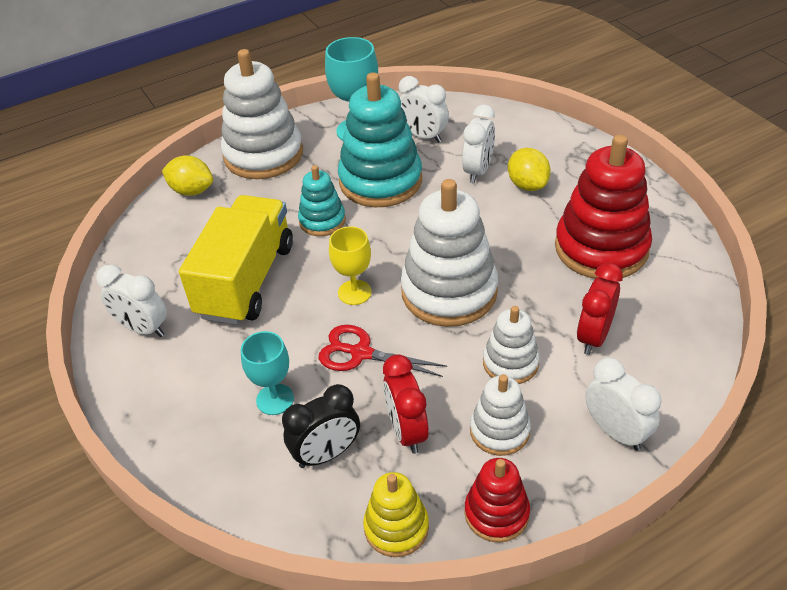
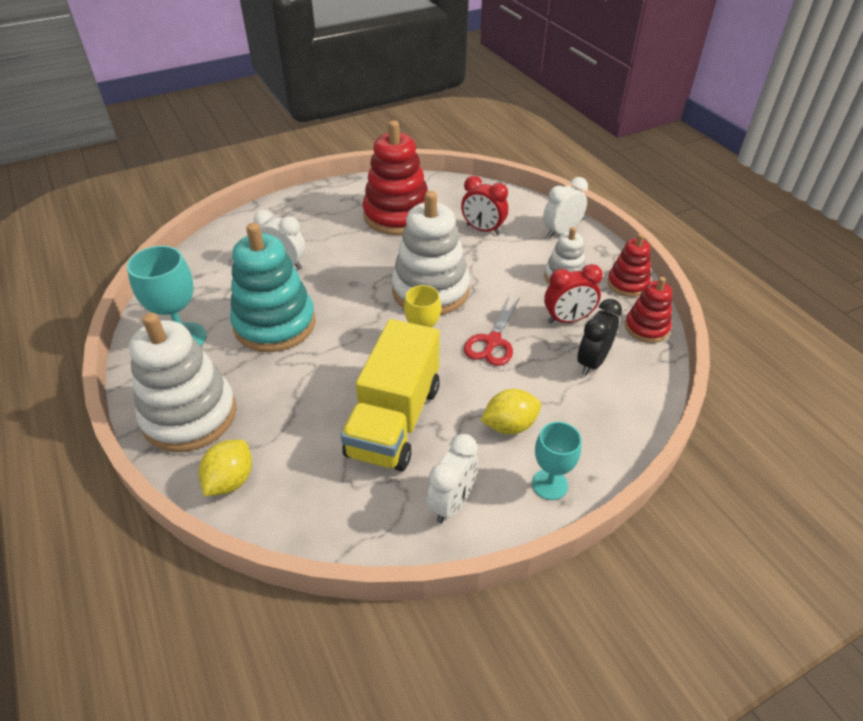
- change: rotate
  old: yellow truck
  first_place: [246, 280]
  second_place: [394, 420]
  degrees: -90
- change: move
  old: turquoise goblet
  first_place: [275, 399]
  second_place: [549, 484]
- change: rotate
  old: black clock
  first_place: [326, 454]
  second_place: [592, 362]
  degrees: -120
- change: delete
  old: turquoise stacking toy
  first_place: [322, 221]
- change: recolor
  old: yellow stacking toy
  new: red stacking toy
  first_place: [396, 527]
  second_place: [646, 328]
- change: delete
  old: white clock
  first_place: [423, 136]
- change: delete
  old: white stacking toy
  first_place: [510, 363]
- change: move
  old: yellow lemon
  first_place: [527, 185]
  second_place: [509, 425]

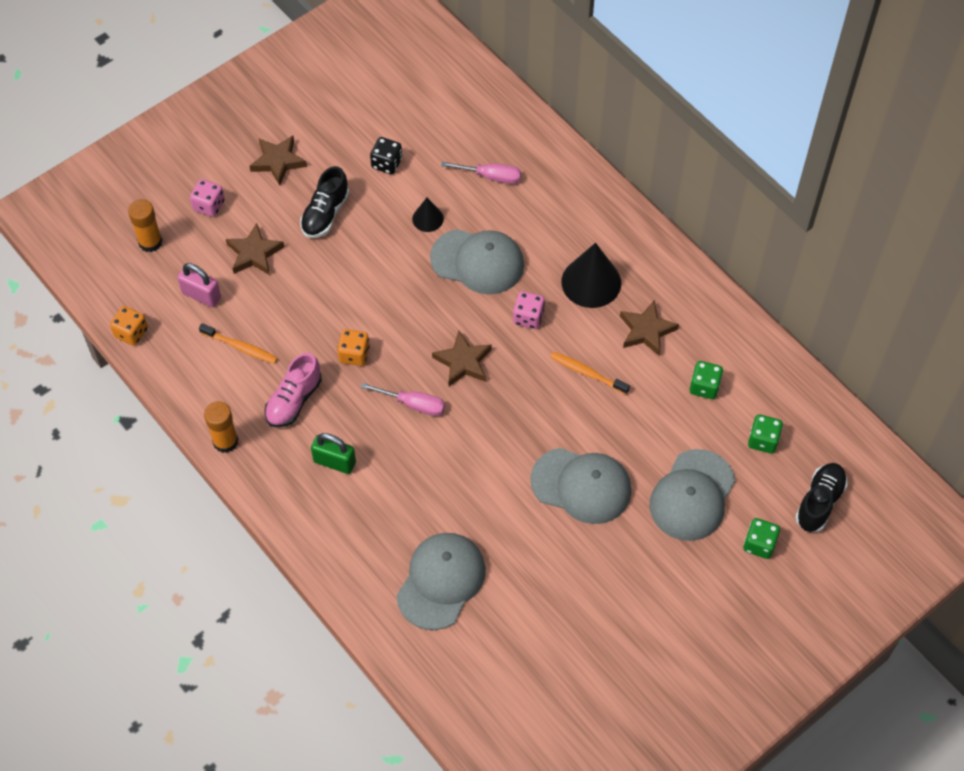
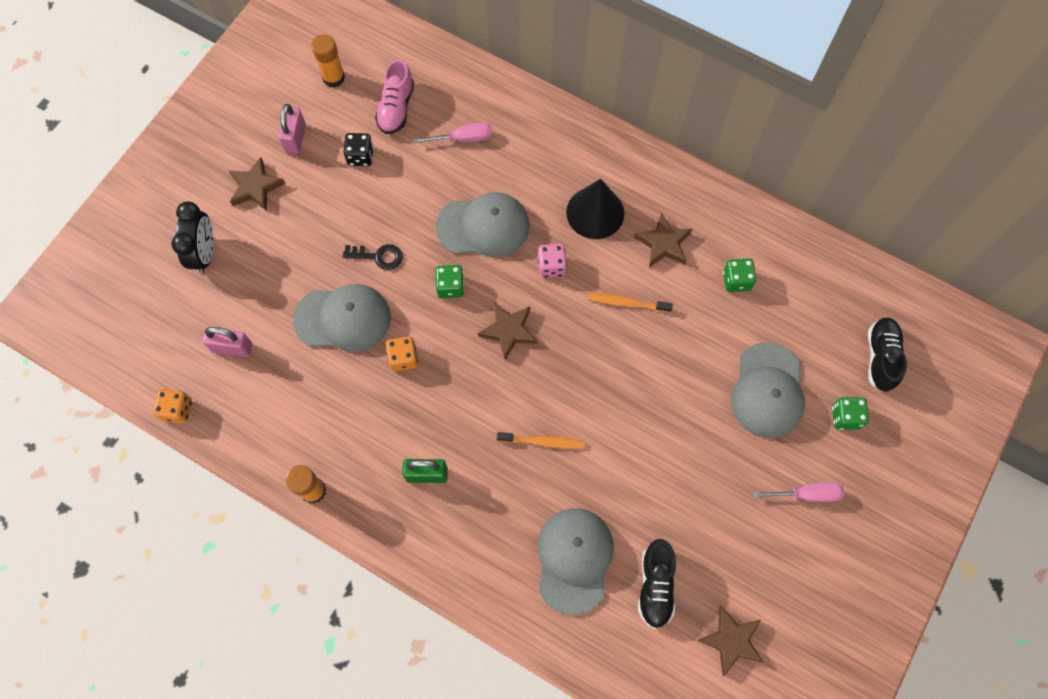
- change: move
  old: orange glue stick
  first_place: [150, 242]
  second_place: [333, 78]
- change: replace
  old: pink dice
  new: black clock
  first_place: [209, 205]
  second_place: [205, 253]
- change: move
  old: orange toothbrush
  first_place: [240, 347]
  second_place: [543, 442]
- change: move
  old: brown star
  first_place: [254, 253]
  second_place: [731, 640]
- change: move
  old: pink shoe
  first_place: [294, 400]
  second_place: [396, 108]
- change: move
  old: black shoe
  first_place: [325, 214]
  second_place: [655, 586]
- change: move
  old: pink screwdriver
  first_place: [413, 404]
  second_place: [806, 494]
- change: delete
  old: black cone
  first_place: [428, 218]
- change: move
  old: grey cap
  first_place: [581, 485]
  second_place: [343, 318]
- change: move
  old: green dice
  first_place: [763, 440]
  second_place: [450, 287]
- change: insert
  new: pink padlock
  second_place: [295, 138]
- change: insert
  new: black key
  second_place: [378, 256]

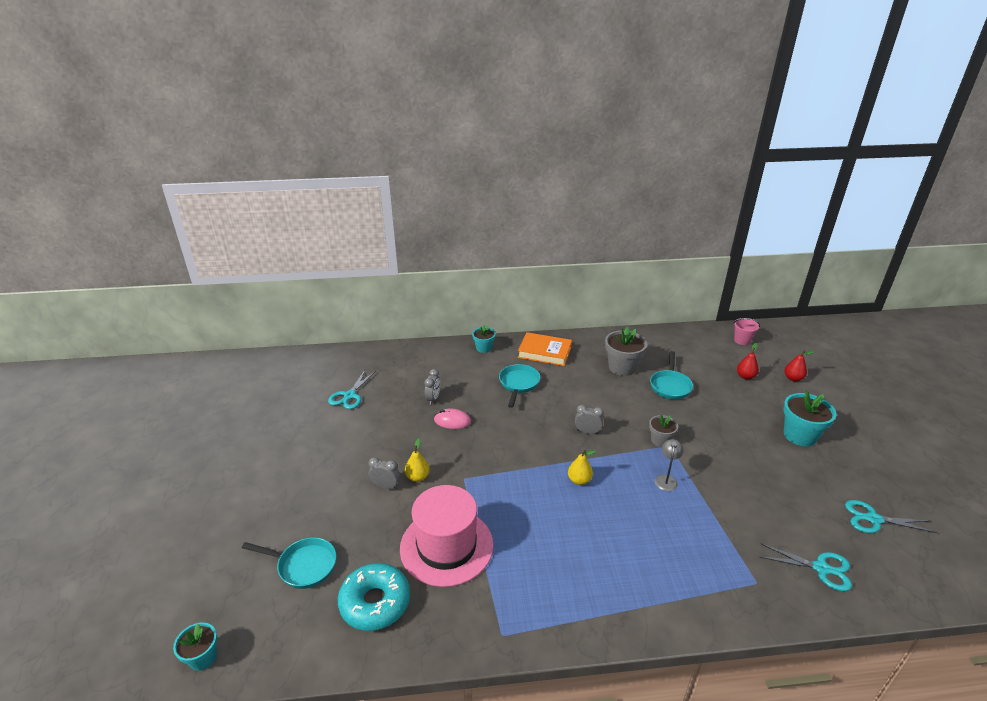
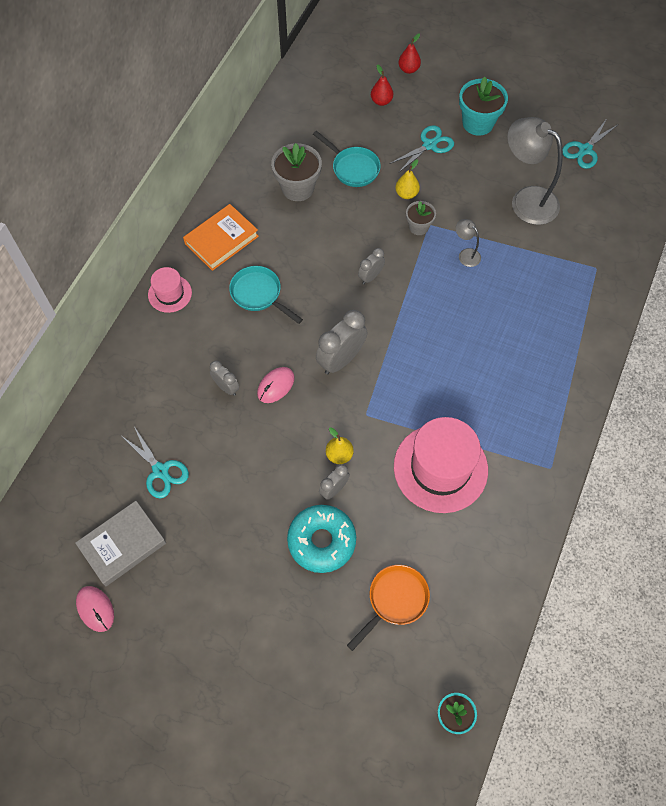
- change: recolor
  old: turquoise pan
  new: orange pan
  first_place: [303, 565]
  second_place: [395, 600]
- change: move
  old: turquoise donut
  first_place: [375, 602]
  second_place: [321, 541]
- change: replace
  old: turquoise flower pot
  new: pink hat
  first_place: [484, 348]
  second_place: [170, 293]
- change: move
  old: yellow pear
  first_place: [579, 480]
  second_place: [406, 194]
- change: delete
  old: pink bucket
  first_place: [742, 340]
- change: move
  old: turquoise scissors
  first_place: [821, 568]
  second_place: [429, 145]
- change: insert
  new: grey book
  second_place: [122, 545]
- change: insert
  new: pink mouse
  second_place: [95, 609]
- change: insert
  new: grey clock
  second_place: [341, 360]
- change: insert
  new: grey lamp
  second_place: [526, 200]

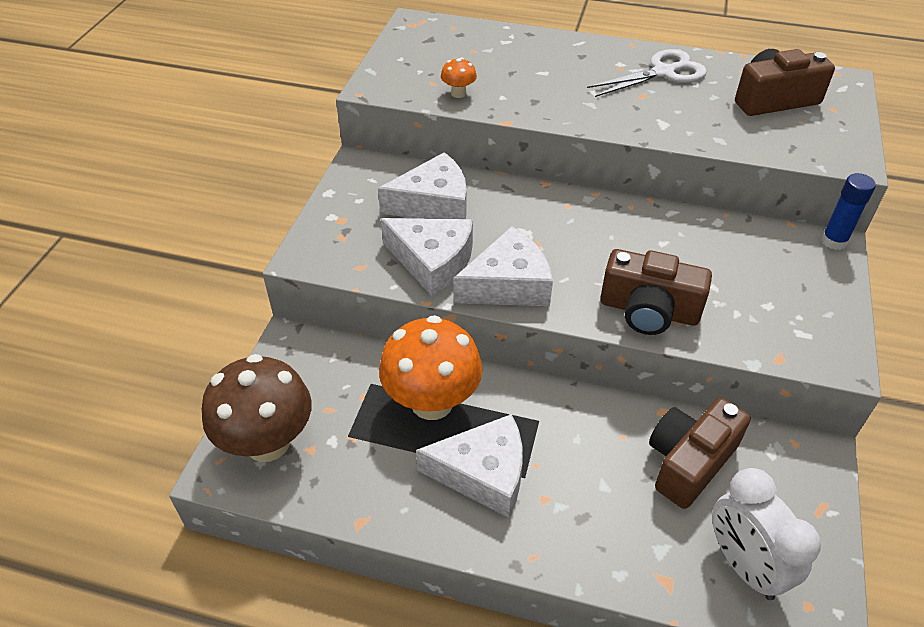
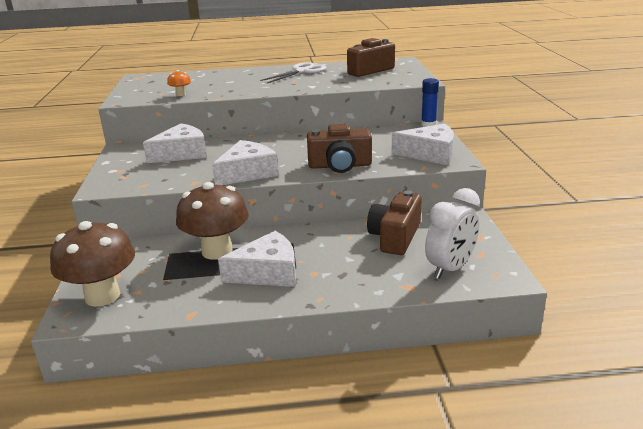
- change: recolor
  old: orange mushroom
  new: brown mushroom
  first_place: [432, 402]
  second_place: [217, 251]
- change: move
  old: white cheese
  first_place: [432, 262]
  second_place: [430, 154]
- change: rotate
  old: white clock
  first_place: [744, 565]
  second_place: [450, 268]
  degrees: -90

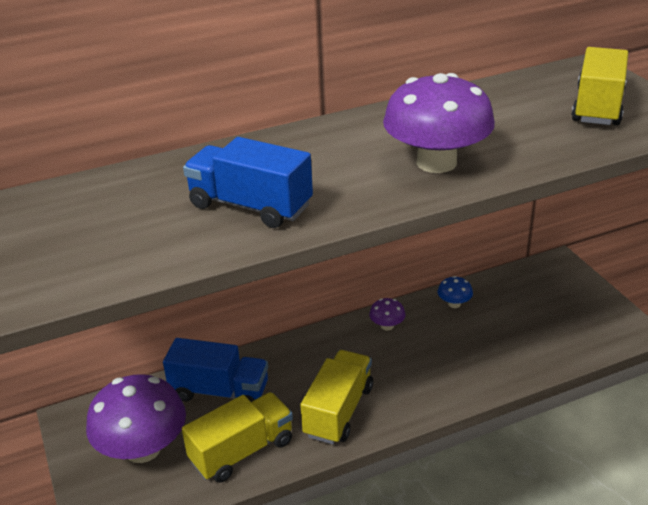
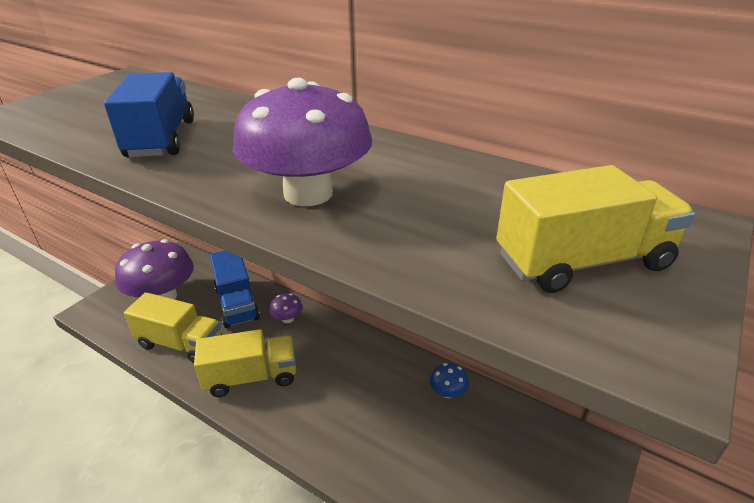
- change: move
  old: purple mushroom
  first_place: [387, 326]
  second_place: [287, 318]

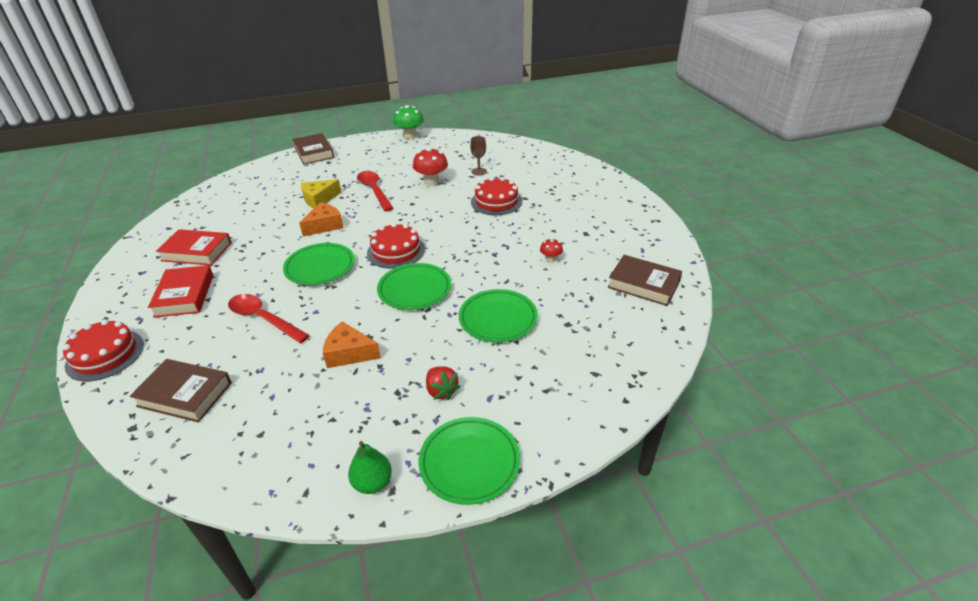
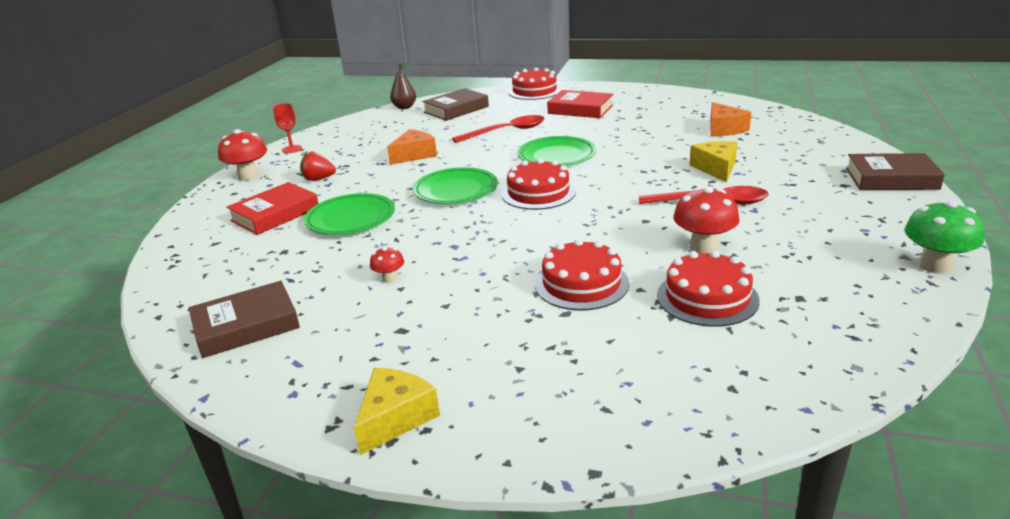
- change: move
  old: red book
  first_place: [196, 252]
  second_place: [275, 214]
- change: move
  old: orange cheese
  first_place: [325, 225]
  second_place: [724, 129]
- change: replace
  old: green pear
  new: red goblet
  first_place: [372, 483]
  second_place: [292, 149]
- change: replace
  old: green plate
  new: red mushroom
  first_place: [469, 462]
  second_place: [249, 176]
- change: replace
  old: brown goblet
  new: red cake
  first_place: [479, 171]
  second_place: [707, 297]
- change: insert
  new: yellow cheese
  second_place: [395, 418]
- change: insert
  new: brown pear
  second_place: [404, 107]

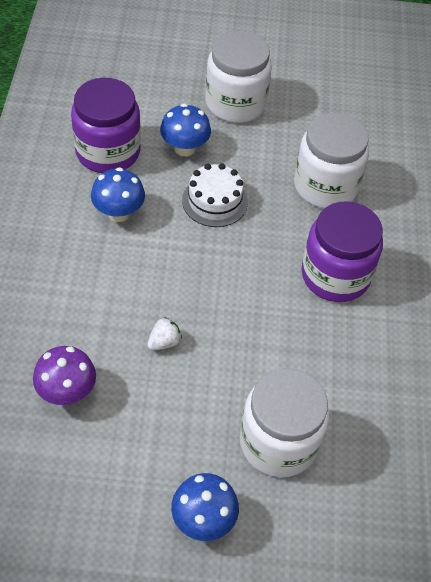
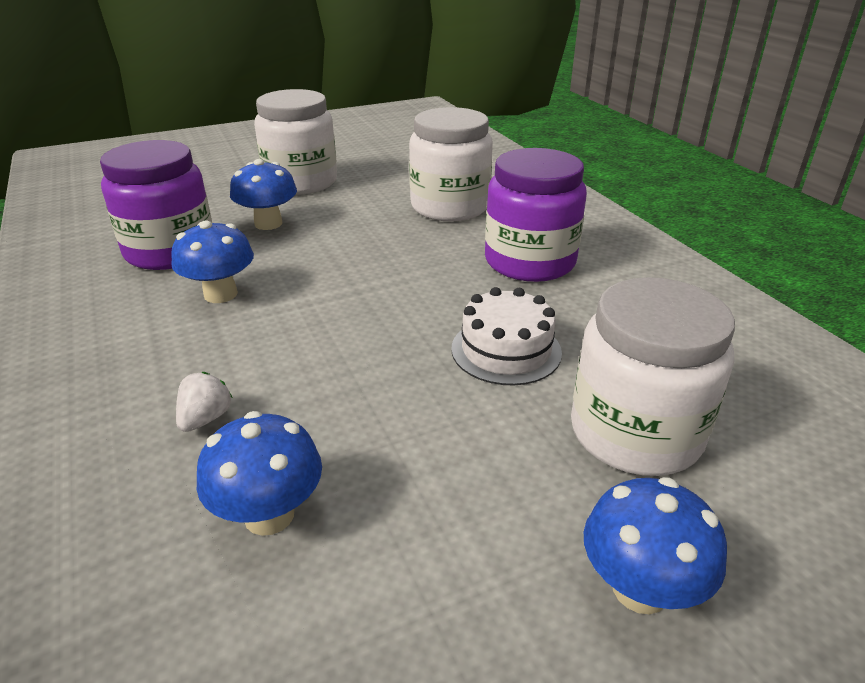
- change: recolor
  old: purple mushroom
  new: blue mushroom
  first_place: [67, 392]
  second_place: [269, 515]
- change: move
  old: white strawberry
  first_place: [164, 342]
  second_place: [205, 419]
- change: move
  old: white cake
  first_place: [214, 201]
  second_place: [506, 350]

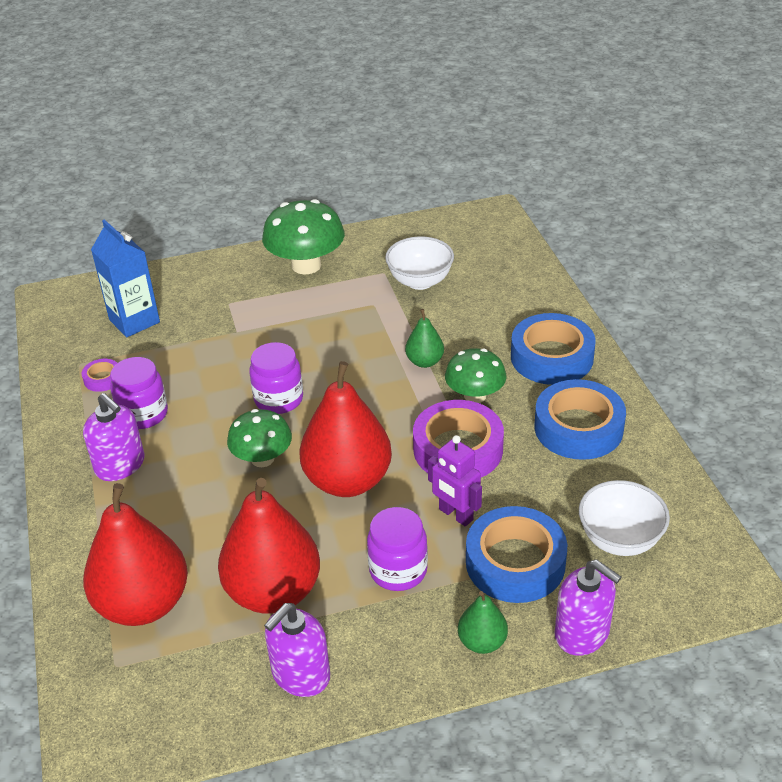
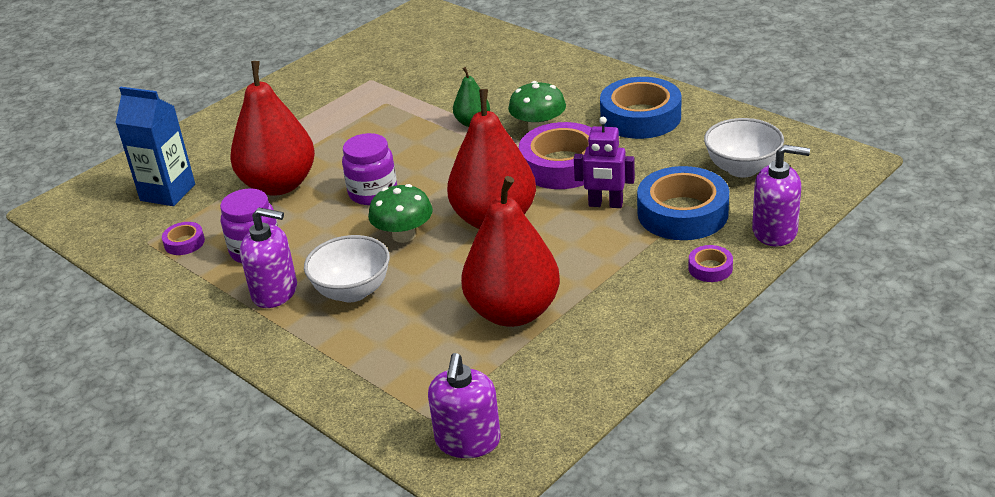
- change: move
  old: red pear
  first_place: [143, 604]
  second_place: [279, 185]
- change: delete
  old: green mushroom
  first_place: [306, 265]
- change: move
  old: purple soap dispenser
  first_place: [300, 675]
  second_place: [468, 441]
- change: delete
  old: purple jar
  first_place: [398, 570]
- change: move
  old: white bowl
  first_place: [420, 281]
  second_place: [352, 291]
- change: replace
  old: green pear
  new: purple tape
  first_place: [482, 642]
  second_place: [710, 268]
- change: delete
  old: blue tape
  first_place: [552, 357]

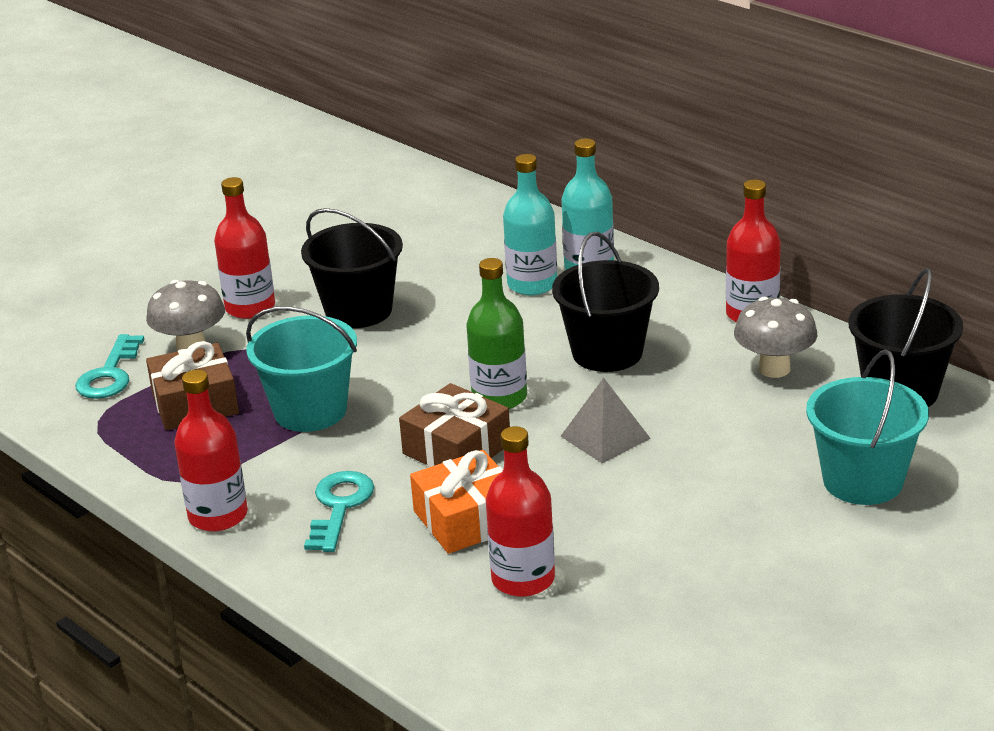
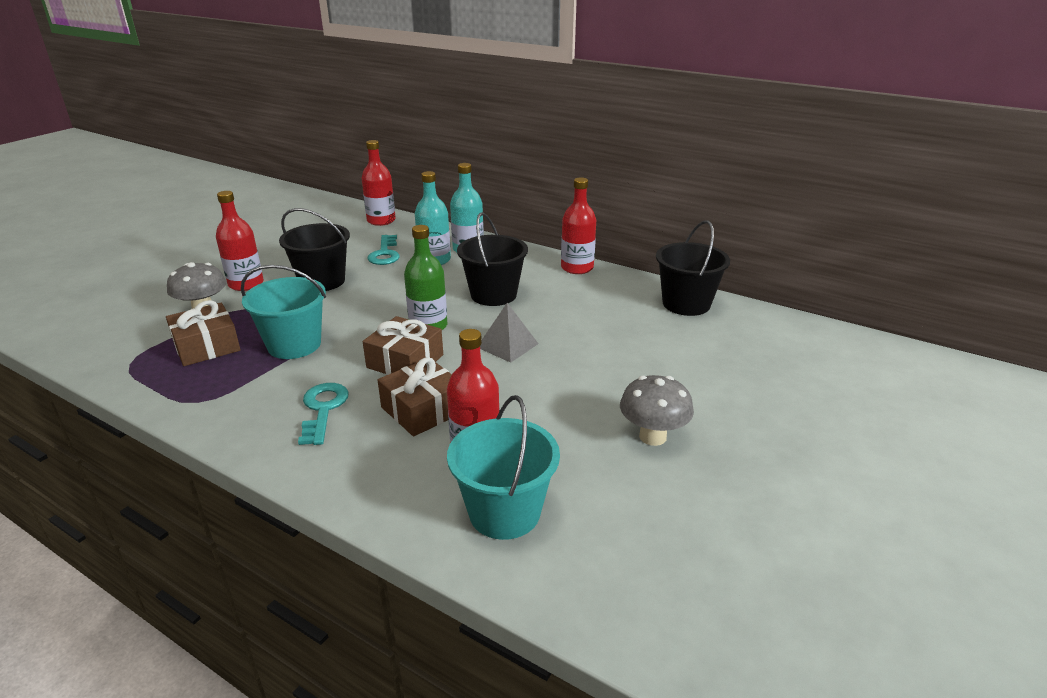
- change: move
  old: turquoise key
  first_place: [110, 374]
  second_place: [385, 254]
- change: move
  old: red bottle
  first_place: [218, 516]
  second_place: [381, 220]
- change: recolor
  old: orange gift
  new: brown gift
  first_place: [467, 519]
  second_place: [423, 409]
- change: move
  old: grey mushroom
  first_place: [774, 369]
  second_place: [652, 436]
- change: move
  old: turquoise bucket
  first_place: [862, 481]
  second_place: [504, 512]

